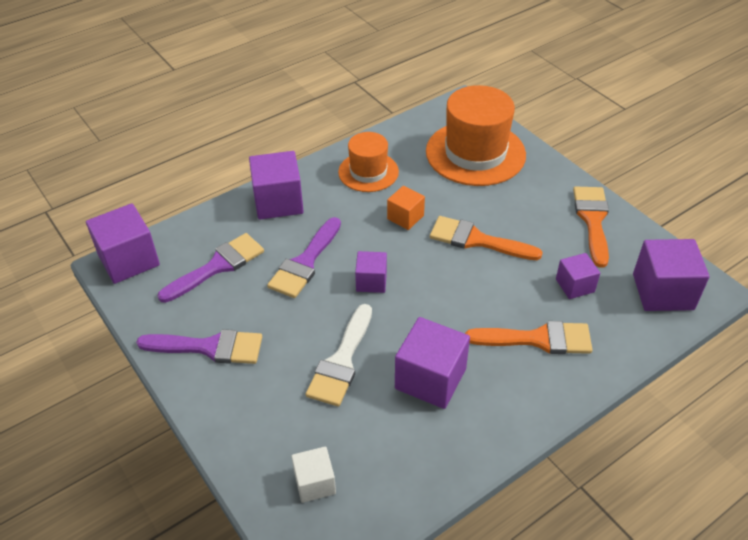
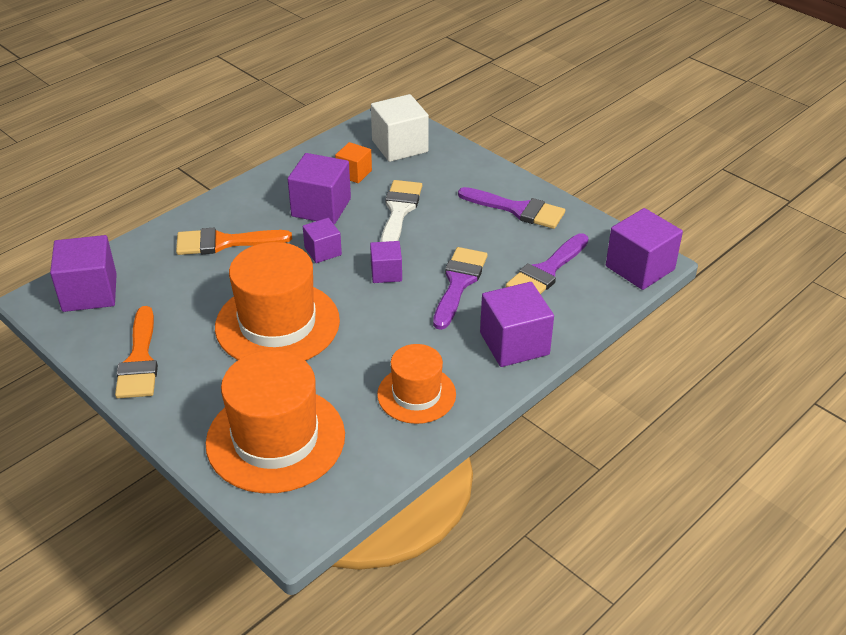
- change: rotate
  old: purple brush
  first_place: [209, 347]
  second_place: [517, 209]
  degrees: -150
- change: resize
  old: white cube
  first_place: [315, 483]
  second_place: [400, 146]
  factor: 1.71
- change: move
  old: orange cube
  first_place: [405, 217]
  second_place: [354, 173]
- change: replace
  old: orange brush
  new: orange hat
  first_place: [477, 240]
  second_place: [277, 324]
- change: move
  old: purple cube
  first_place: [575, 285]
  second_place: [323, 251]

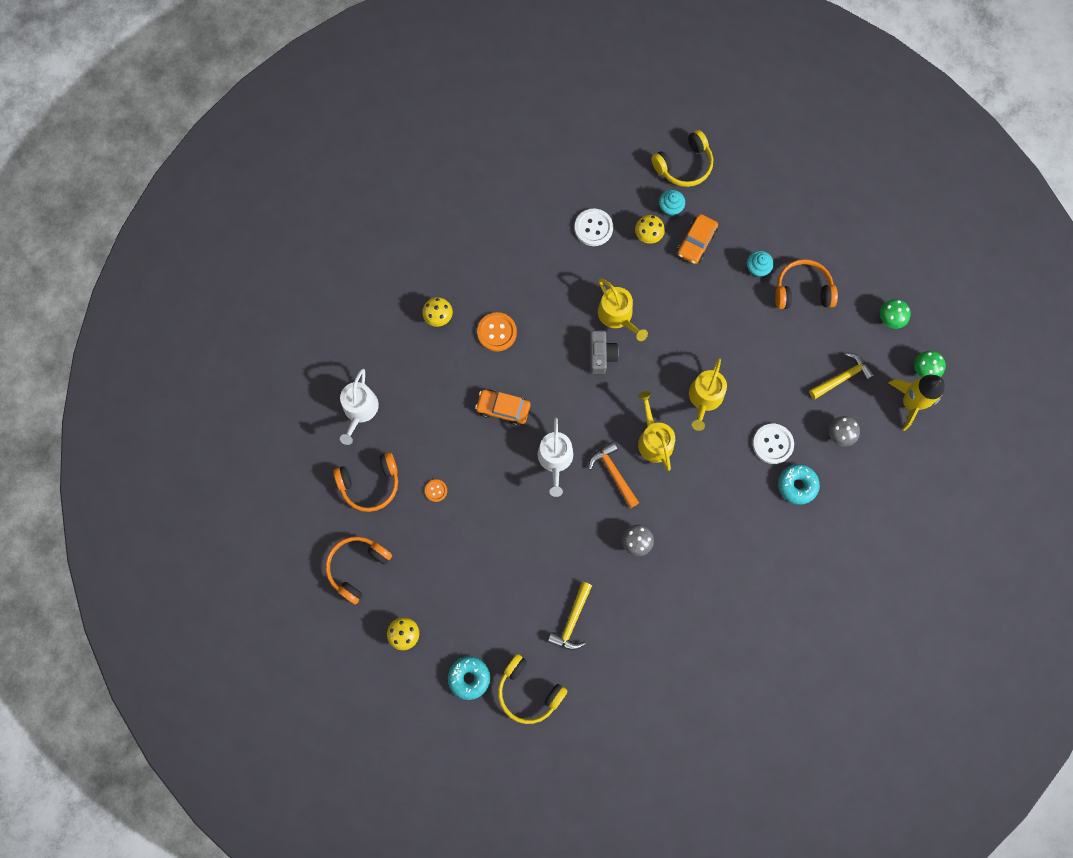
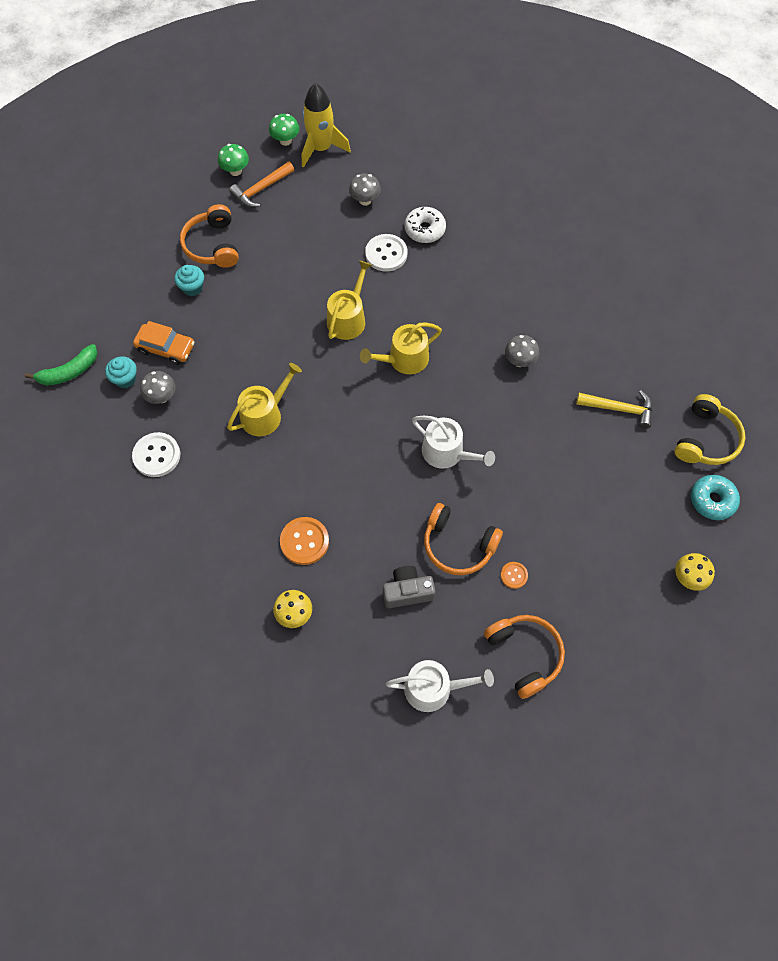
- change: move
  old: orange headphones
  first_place: [357, 567]
  second_place: [458, 545]
- change: delete
  old: orange car
  first_place: [503, 409]
- change: rotate
  old: white watering can
  first_place: [555, 459]
  second_place: [447, 452]
  degrees: 45
- change: move
  old: orange hammer
  first_place: [613, 473]
  second_place: [261, 189]
- change: move
  old: grey camera
  first_place: [601, 355]
  second_place: [407, 591]
- change: recolor
  old: yellow mushroom
  new: grey mushroom
  first_place: [648, 236]
  second_place: [162, 397]
- change: replace
  old: yellow headphones
  new: green banana
  first_place: [684, 165]
  second_place: [69, 372]
- change: rotate
  old: yellow watering can
  first_place: [704, 398]
  second_place: [348, 318]
  degrees: -75
- change: recolor
  old: turquoise donut
  new: white donut
  first_place: [797, 485]
  second_place: [424, 229]
- change: delete
  old: yellow hammer
  first_place: [842, 377]

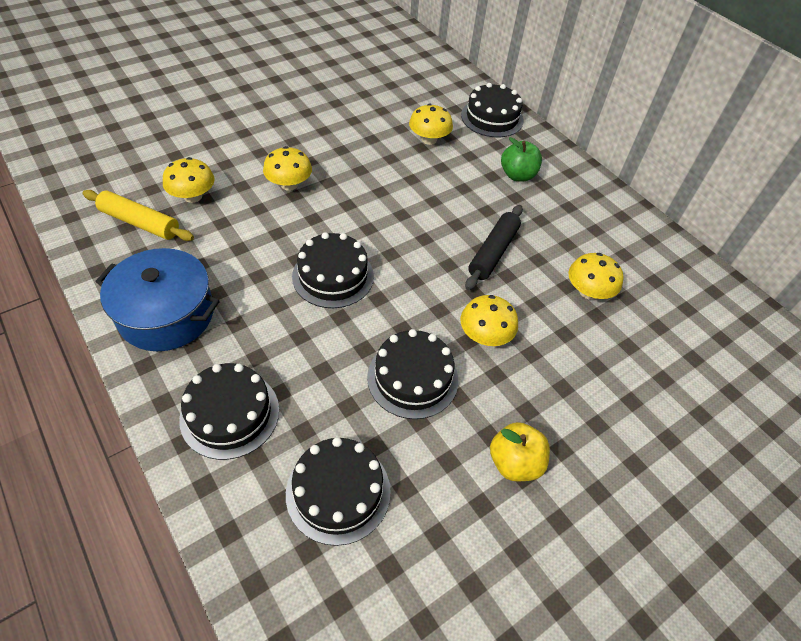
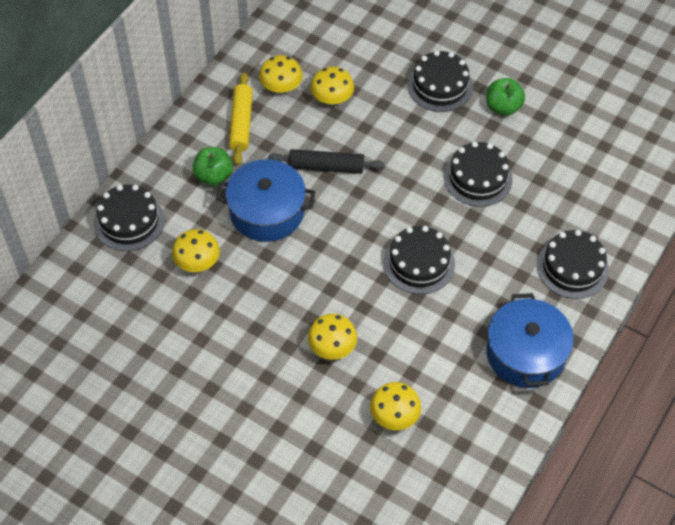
- change: move
  old: yellow rolling pin
  first_place: [140, 223]
  second_place: [241, 123]
- change: move
  old: black cake
  first_place: [338, 492]
  second_place: [440, 86]
- change: move
  old: yellow mushroom
  first_place: [485, 335]
  second_place: [281, 87]
- change: recolor
  old: yellow apple
  new: green apple
  first_place: [514, 462]
  second_place: [503, 107]
- change: insert
  new: blue pot
  second_place: [267, 212]

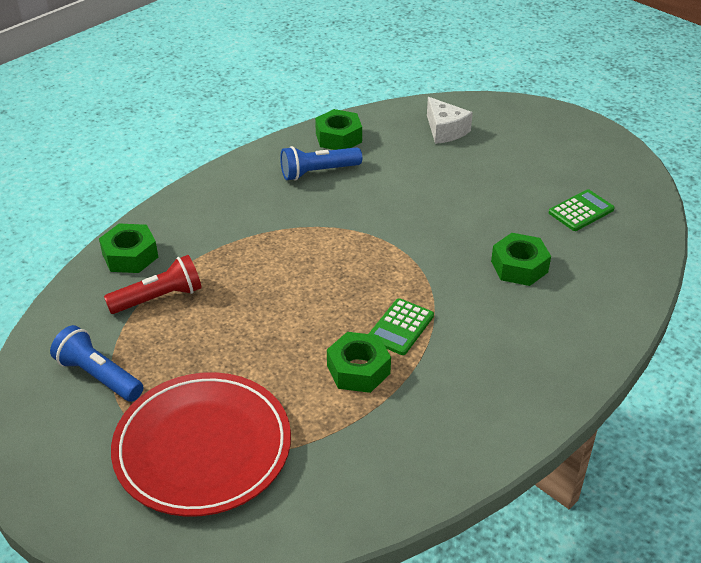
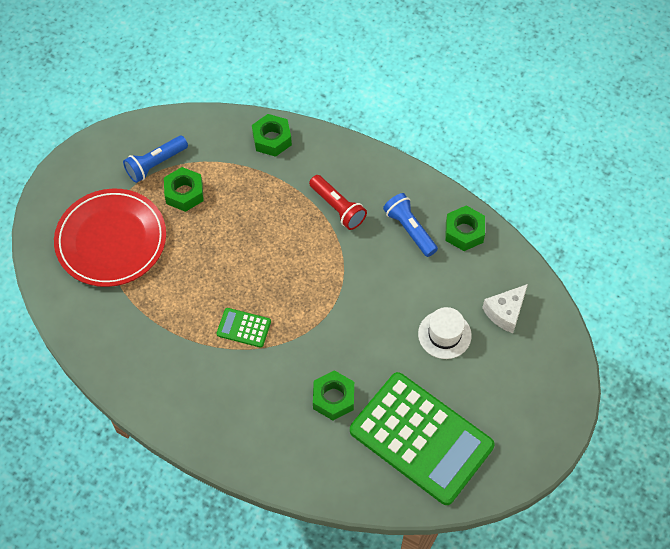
- change: rotate
  old: blue flashlight
  first_place: [98, 376]
  second_place: [155, 164]
  degrees: -150
- change: move
  old: red flashlight
  first_place: [159, 298]
  second_place: [338, 208]
- change: move
  old: green nut
  first_place: [358, 369]
  second_place: [184, 193]
- change: resize
  old: green calculator
  first_place: [581, 211]
  second_place: [421, 438]
  factor: 2.47
- change: insert
  new: white hat
  second_place: [444, 334]

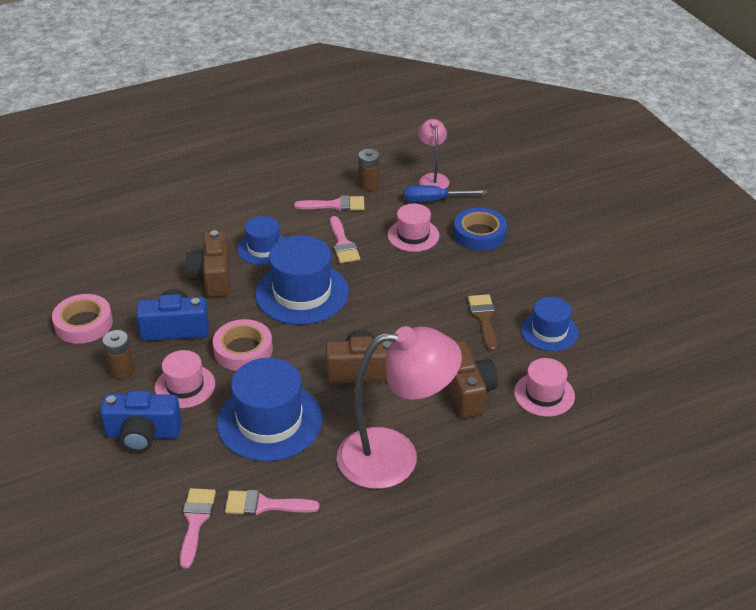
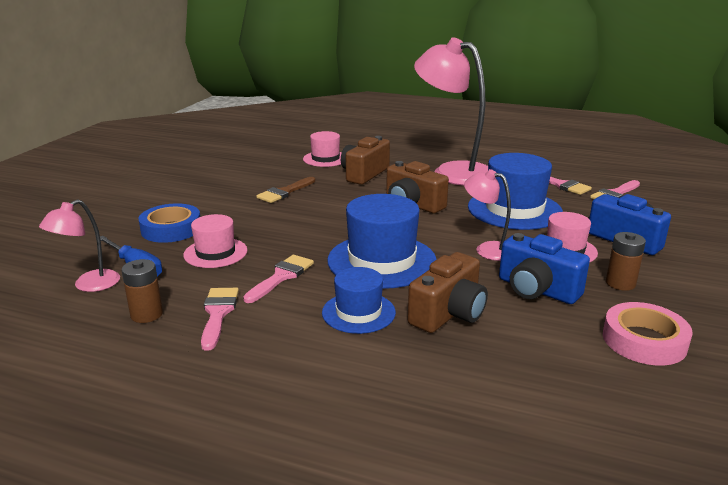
- change: replace
  old: pink tape
  new: pink lamp
  first_place: [243, 350]
  second_place: [487, 249]
- change: rotate
  old: pink brush
  first_place: [335, 205]
  second_place: [218, 313]
  degrees: 45
- change: delete
  old: blue hat
  first_place: [549, 331]

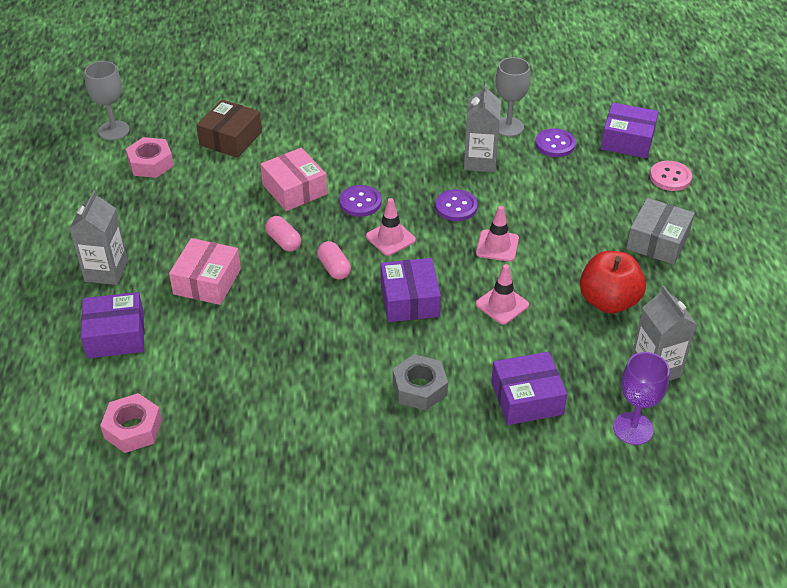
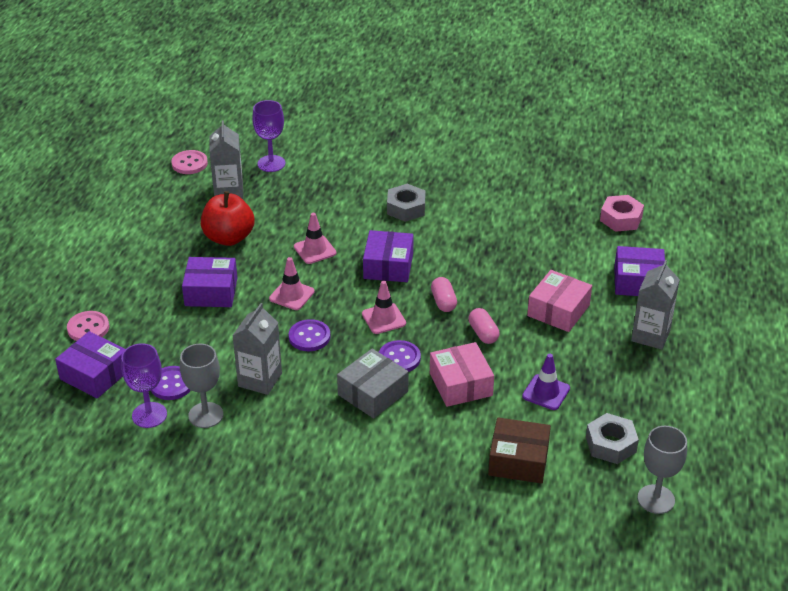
- change: recolor
  old: pink nut
  new: grey nut
  first_place: [151, 163]
  second_place: [611, 444]
- change: rotate
  old: brown box
  first_place: [230, 138]
  second_place: [518, 460]
  degrees: 60
- change: move
  old: purple box
  first_place: [527, 398]
  second_place: [211, 292]
- change: move
  old: grey box
  first_place: [657, 241]
  second_place: [373, 393]
- change: insert
  new: purple goblet
  second_place: [149, 415]
- change: insert
  new: pink button
  second_place: [189, 163]
- change: insert
  new: purple traffic cone
  second_place: [546, 392]

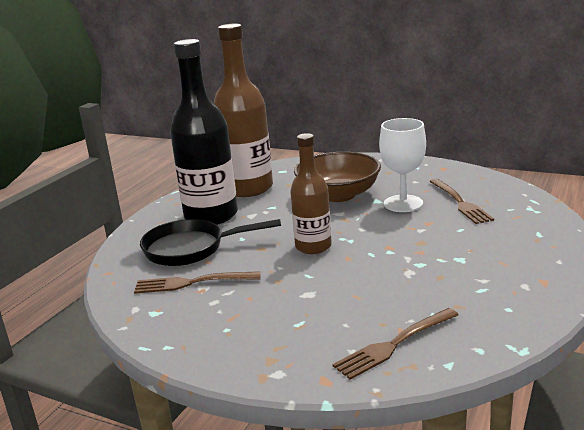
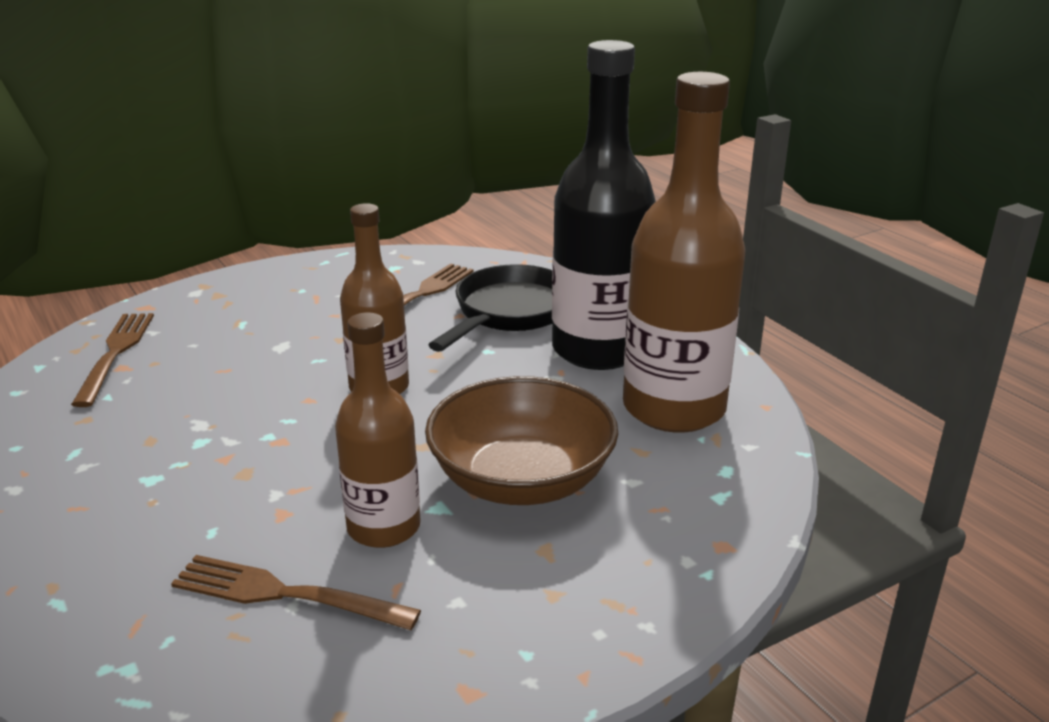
- change: replace
  old: white goblet
  new: brown bottle
  first_place: [403, 203]
  second_place: [383, 527]

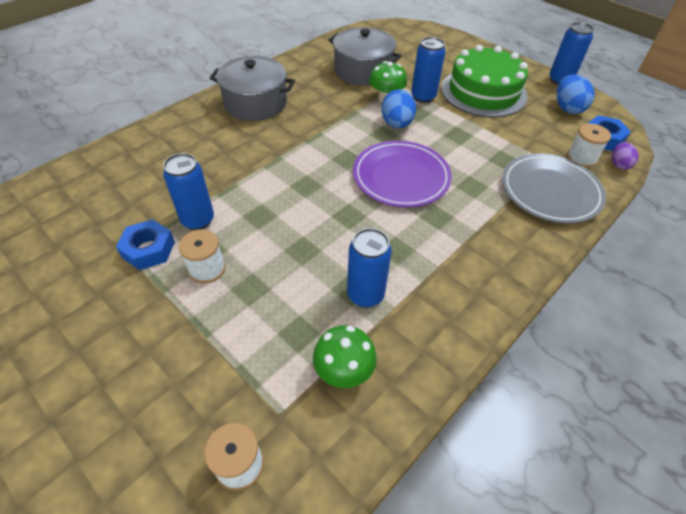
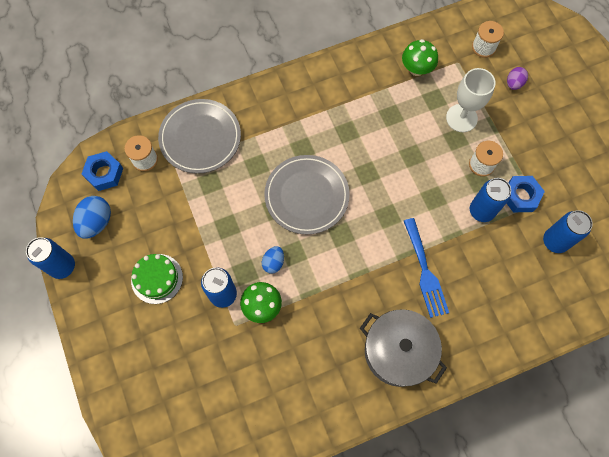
- change: delete
  old: grey pot
  first_place: [363, 71]
- change: move
  old: blue can
  first_place: [365, 295]
  second_place: [555, 241]
- change: recolor
  old: purple plate
  new: grey plate
  first_place: [401, 177]
  second_place: [306, 196]
- change: resize
  old: blue egg
  first_place: [397, 124]
  second_place: [273, 262]
  factor: 0.62
- change: resize
  old: green cake
  first_place: [483, 92]
  second_place: [157, 278]
  factor: 0.55
- change: move
  old: purple egg
  first_place: [619, 164]
  second_place: [514, 83]
- change: insert
  new: blue fork
  second_place: [425, 272]
- change: insert
  new: white goblet
  second_place: [461, 118]

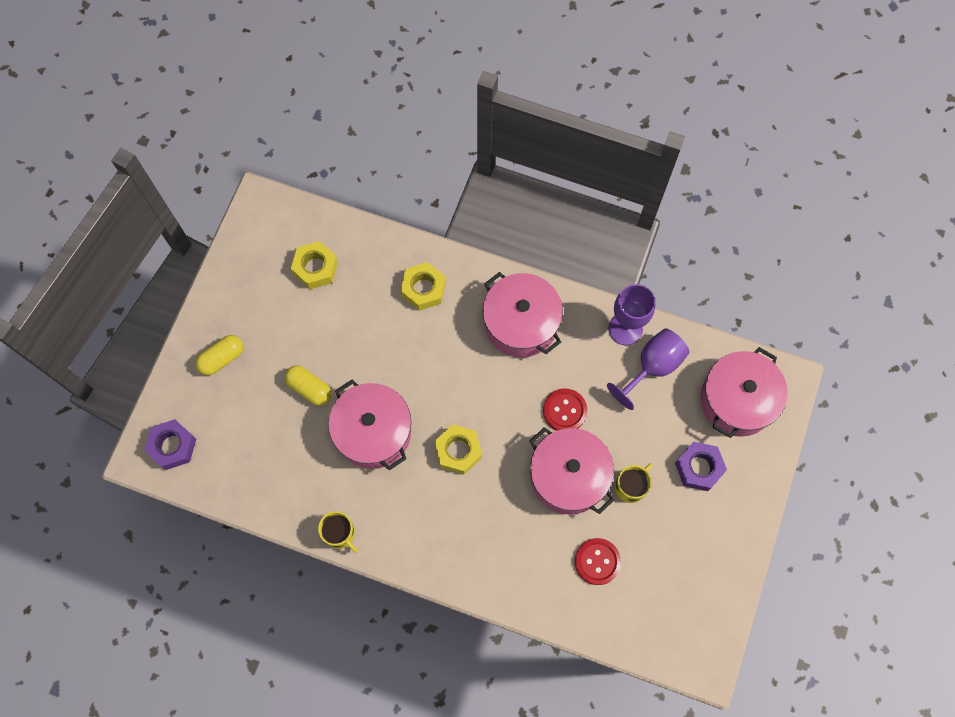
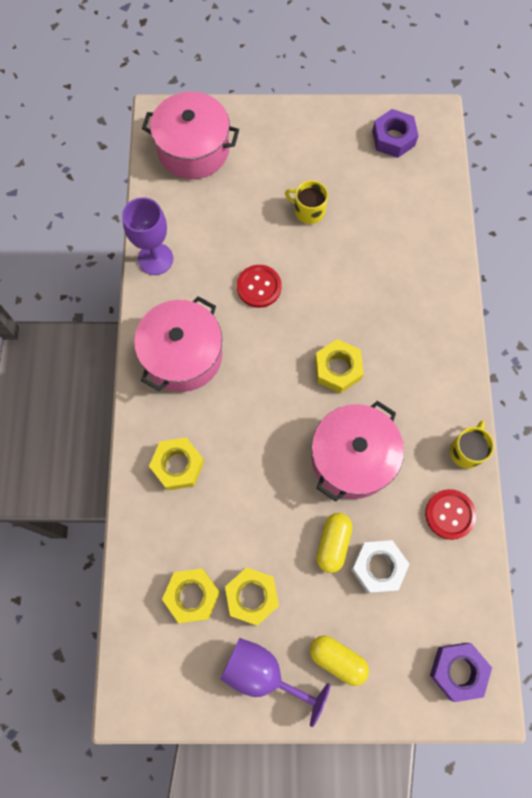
- change: delete
  old: pink pot
  first_place: [568, 476]
- change: move
  old: red button
  first_place: [597, 561]
  second_place: [449, 514]
- change: move
  old: purple goblet
  first_place: [652, 367]
  second_place: [263, 673]
- change: move
  old: purple nut
  first_place: [698, 468]
  second_place: [393, 138]
- change: insert
  new: yellow nut
  second_place: [252, 596]
- change: insert
  new: white nut
  second_place: [378, 567]

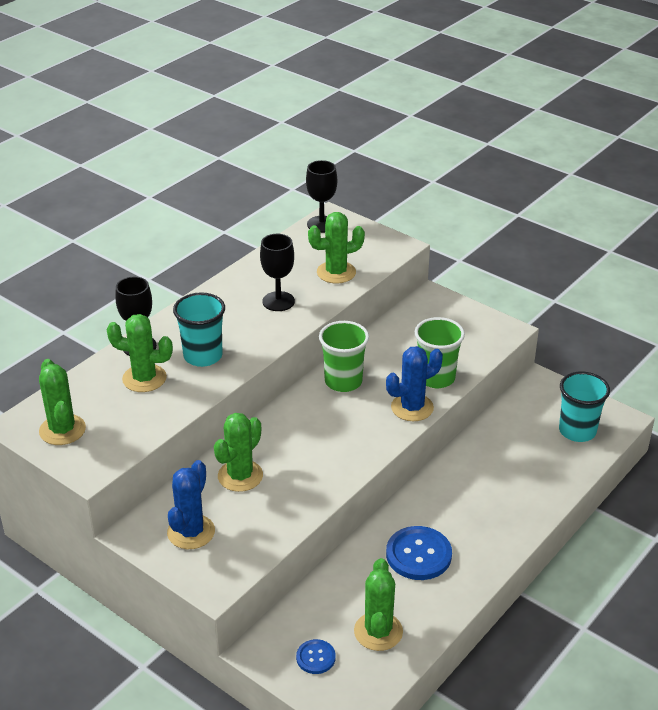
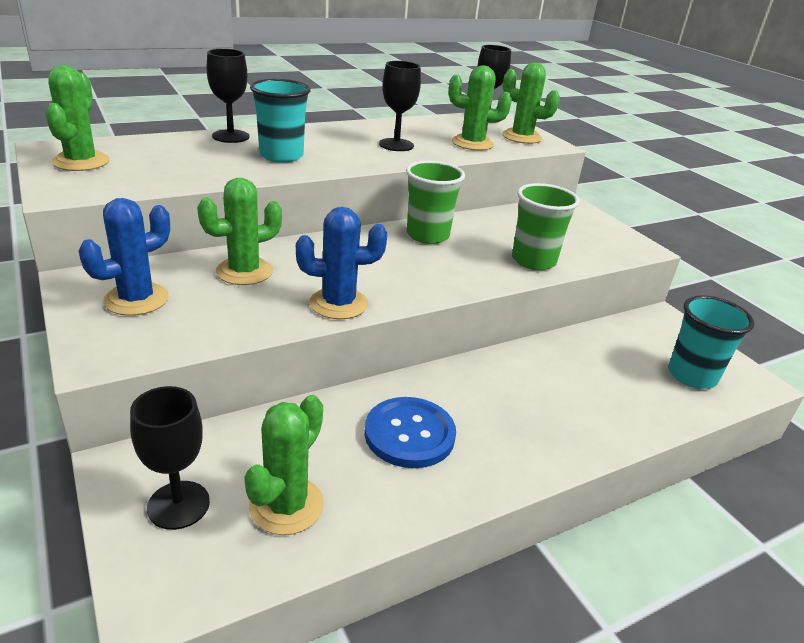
- change: move
  old: green cactus
  first_place: [144, 378]
  second_place: [521, 137]
- change: replace
  old: blue button
  new: black goblet
  first_place: [315, 657]
  second_place: [178, 505]
- change: move
  old: blue cactus
  first_place: [412, 407]
  second_place: [338, 304]

